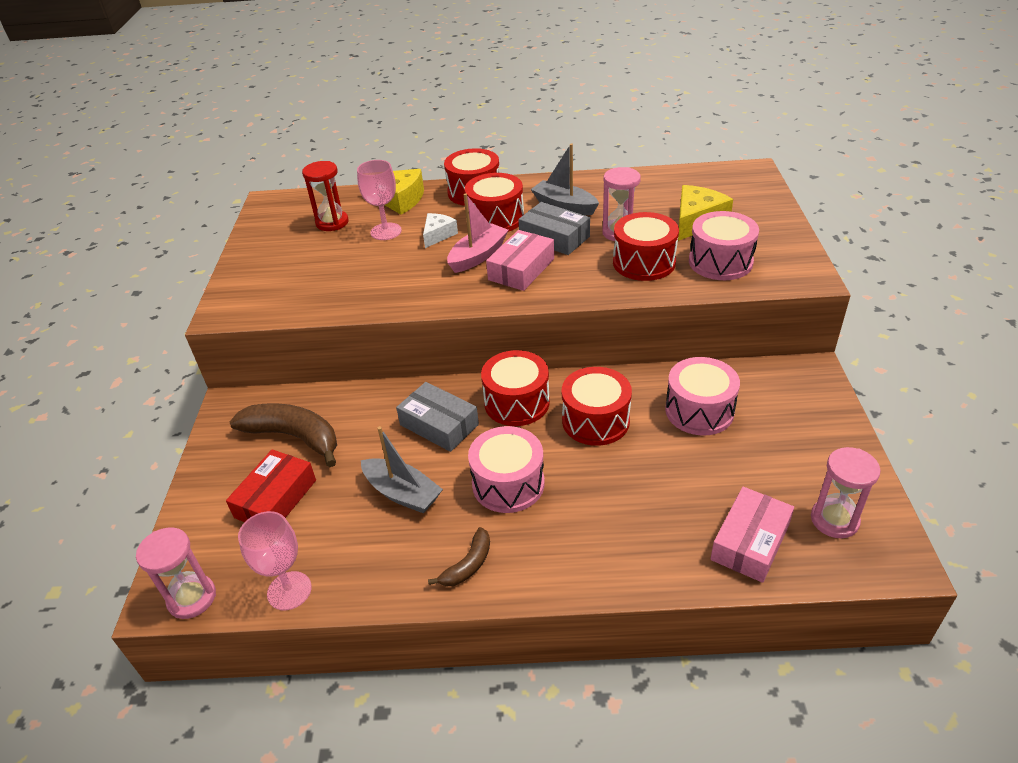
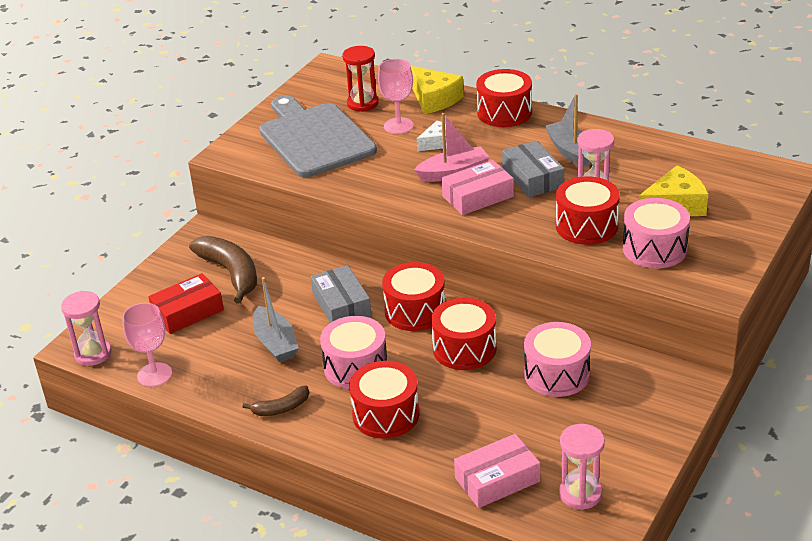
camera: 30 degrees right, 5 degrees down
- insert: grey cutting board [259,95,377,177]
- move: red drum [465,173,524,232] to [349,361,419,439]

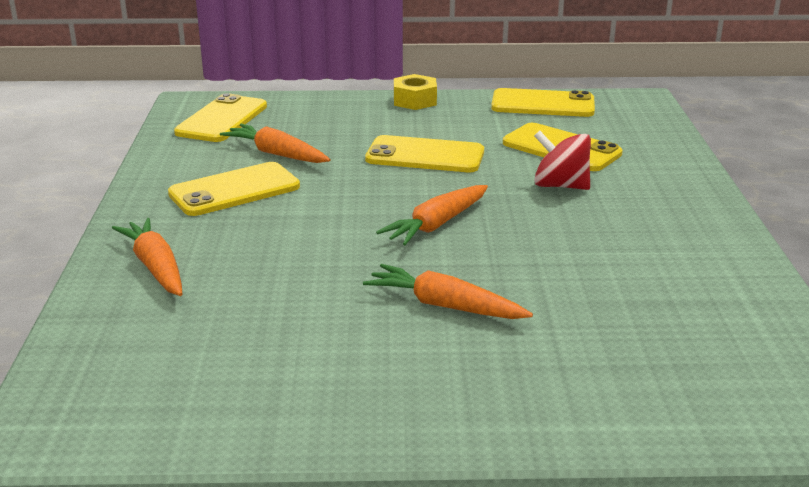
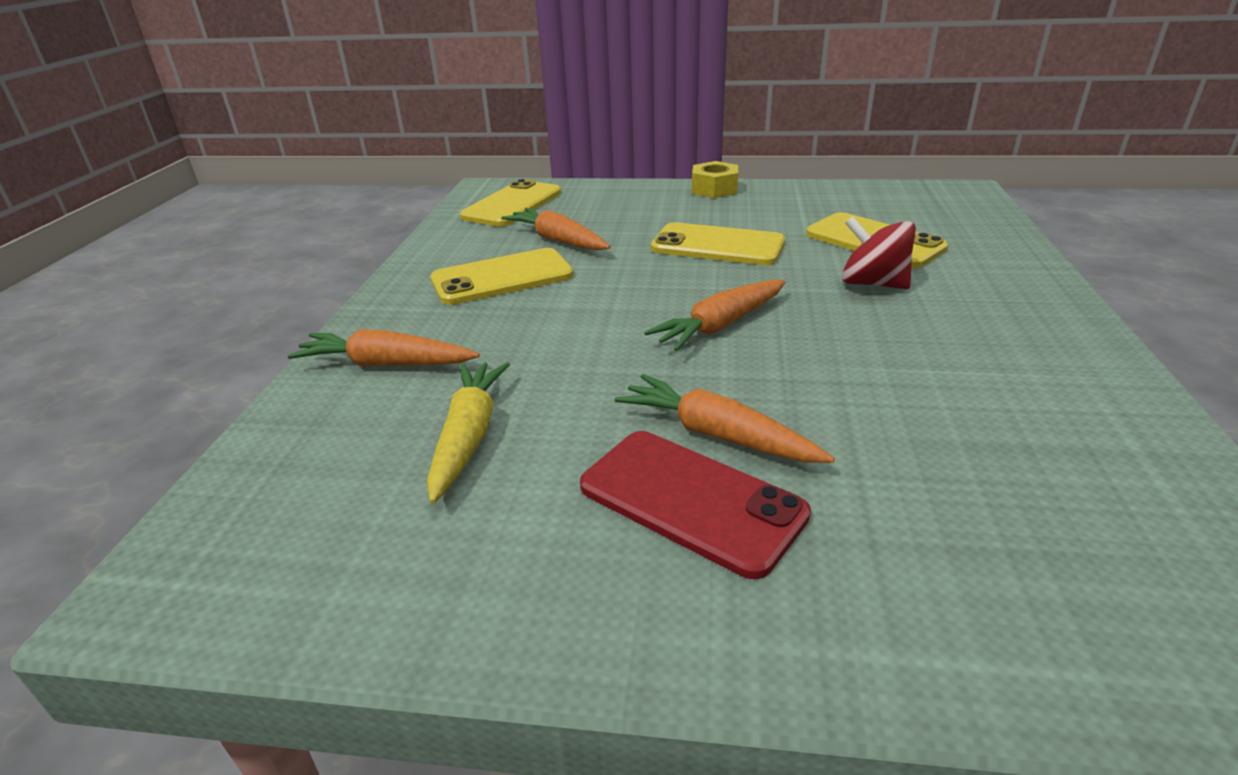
camera: 10 degrees right, 5 degrees up
- delete: yellow phone [491,88,595,117]
- insert: yellow carrot [427,362,510,504]
- insert: red phone [580,431,811,579]
- rotate: orange carrot [112,218,182,296] = [288,329,479,366] 60 degrees counterclockwise

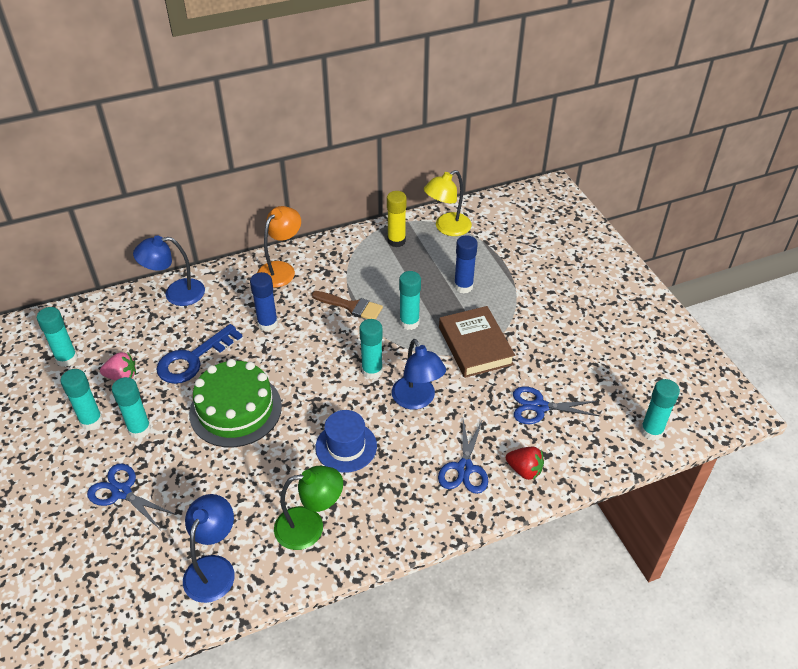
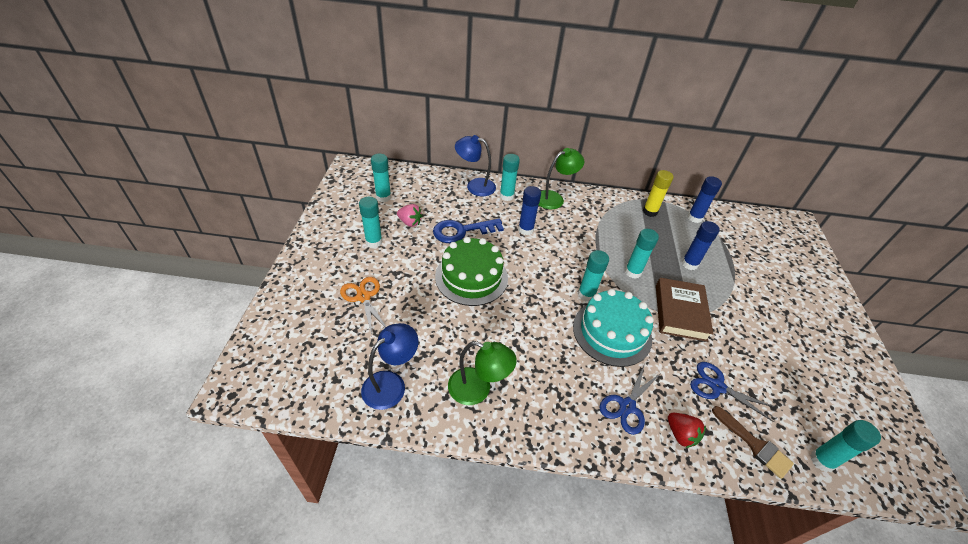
camera: 25 degrees right, 0 degrees up
- delete: blue hat [315,410,377,473]
- move: turquoise glue stick [112,377,151,439] to [500,154,520,201]
- move: brown brush [312,291,383,320] to [712,406,794,479]
- replace: blue lamp [392,339,446,410] to turquoise cake [573,289,654,367]
- replace: yellow lamp [424,170,472,236] to blue glue stick [687,176,722,223]
- recolor: blue scissors [87,464,176,529] to orange scissors [340,277,386,335]
- recolor: orange lamp [257,206,301,288] to green lamp [538,148,584,209]

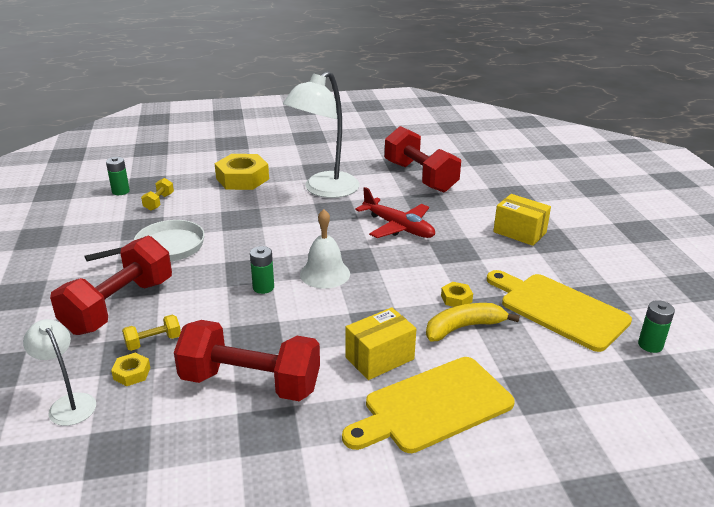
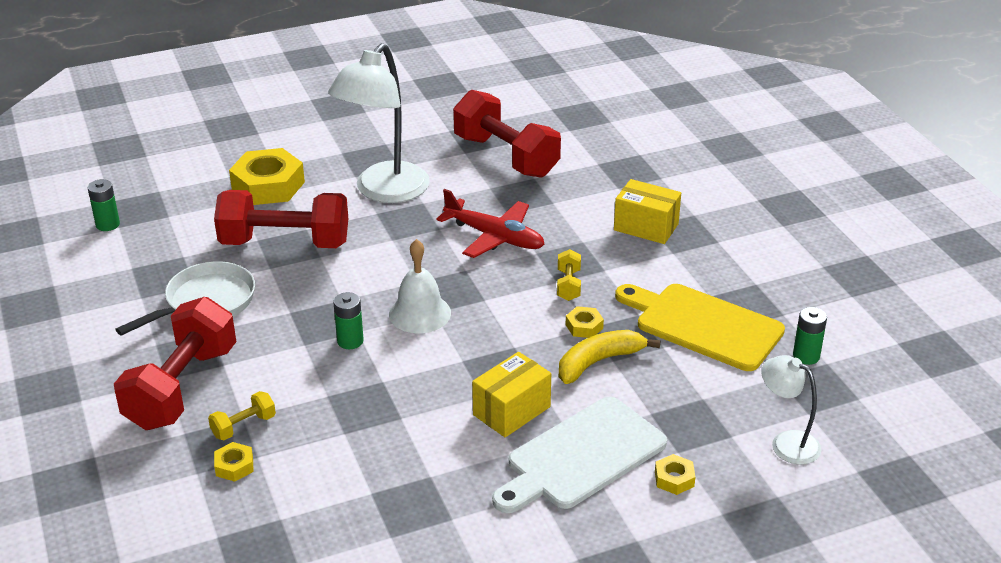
camera: 10 degrees left, 5 degrees up
- insert: yellow nut [655,454,695,495]
- move: white lamp [23,319,96,426] to [761,355,822,465]
- move: yellow dumbbell [141,178,174,211] to [557,249,581,301]
- move: red dumbbell [174,320,320,401] to [214,190,348,248]
- recolor: yellow cutting board [342,357,515,453] to white cutting board [492,397,667,513]

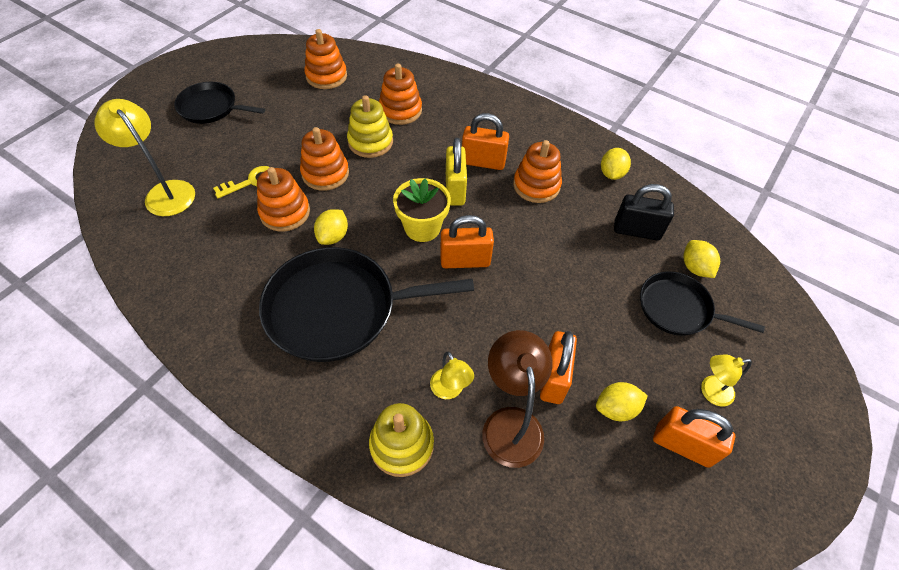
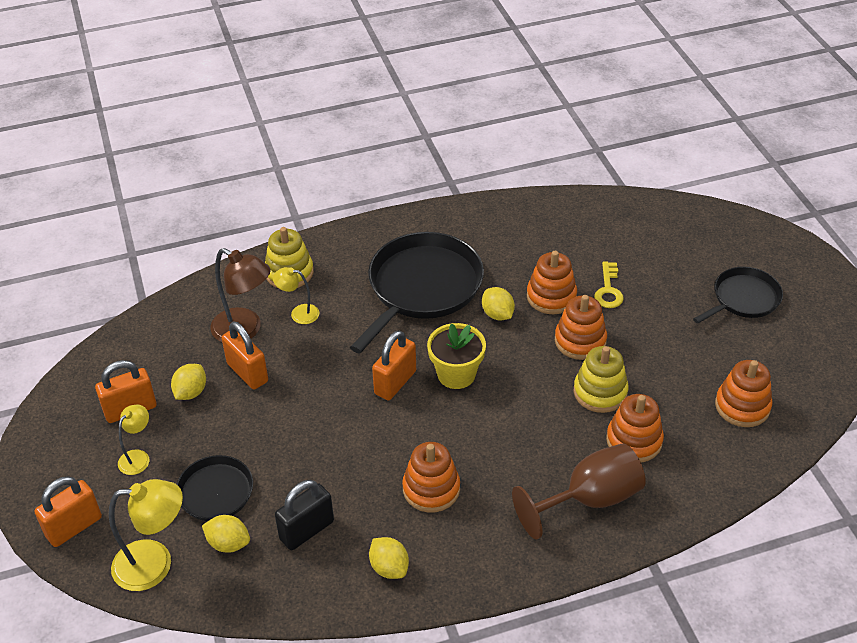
camera: 130 degrees right, 10 degrees down
- delete: yellow padlock [446,138,467,206]
- insert: brown goblet [512,443,646,540]
- move: yellow lamp [95,99,195,216] to [109,479,183,591]
- move: orange padlock [462,113,509,170] to [34,476,102,547]

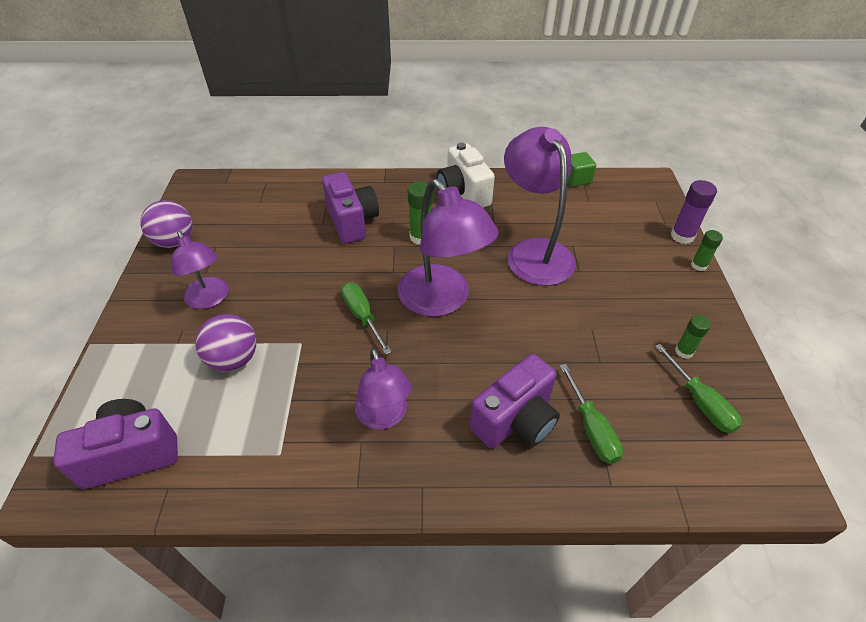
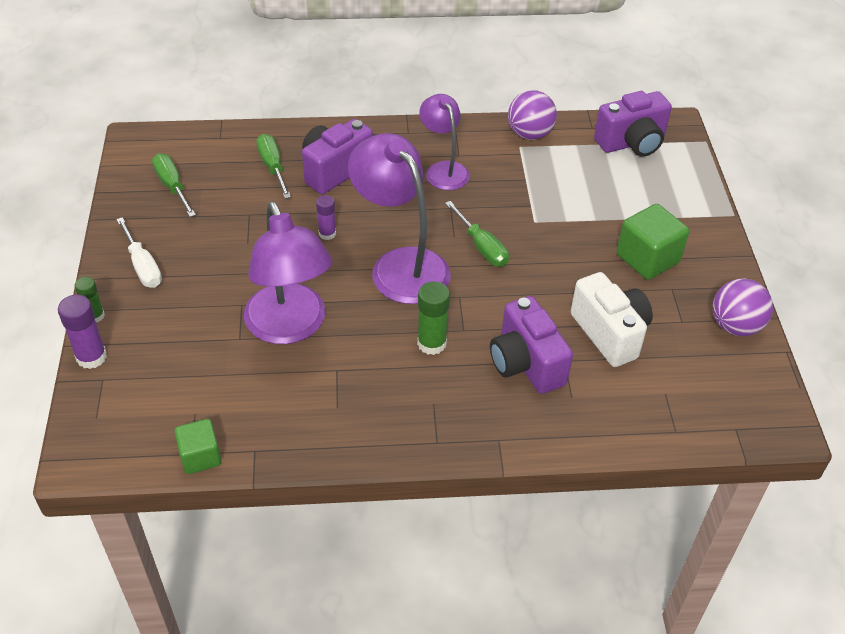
camera: 175 degrees right, 0 degrees up
- delete: green glue stick [675,315,711,359]
- insert: white screwdriver [116,217,162,288]
- insert: purple glue stick [316,195,336,240]
- move: purple ball [195,314,256,371] to [508,90,557,140]
- move: white camera [437,143,495,208] to [571,272,653,367]
- replace: purple lamp [172,231,229,309] to green cube [617,204,689,280]

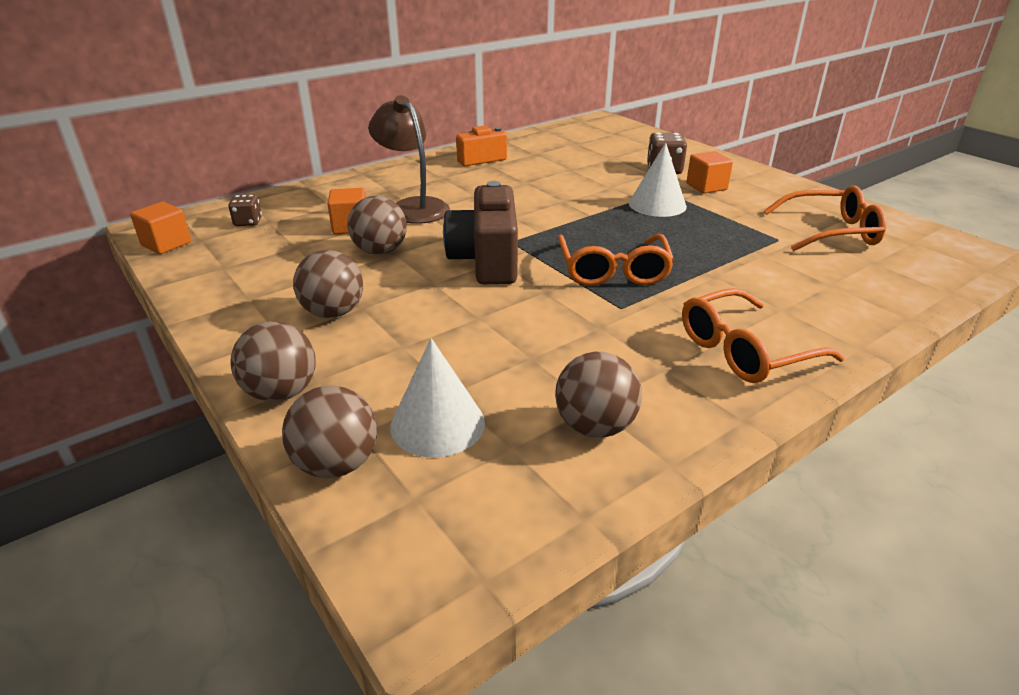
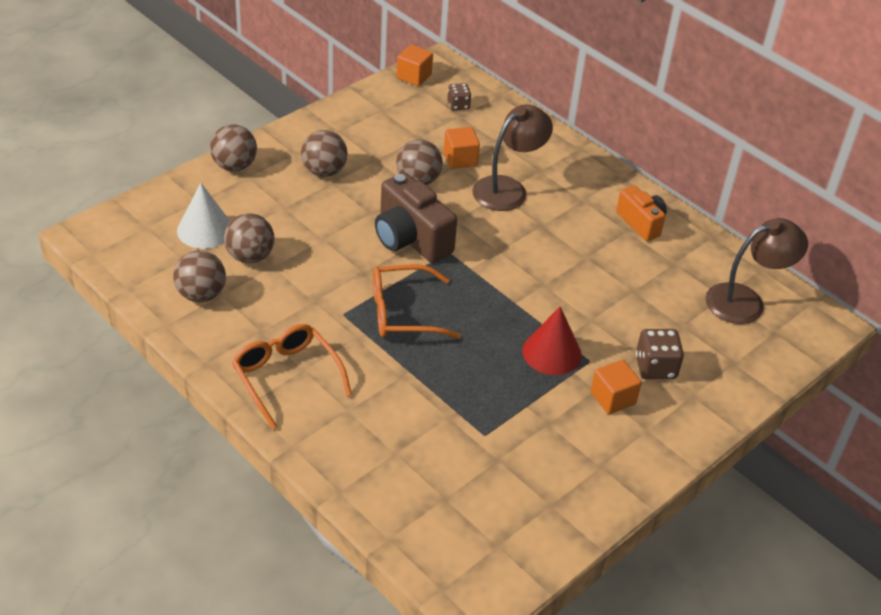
camera: 80 degrees right, 10 degrees up
- delete: orange glasses [764,186,887,251]
- insert: brown lamp [705,218,808,324]
- move: brown ball [282,386,377,478] to [224,213,275,263]
- recolor: white cone [629,142,687,217] to red cone [522,306,582,375]
- rotate: brown camera [443,181,518,284] = [375,173,457,263] 120 degrees counterclockwise

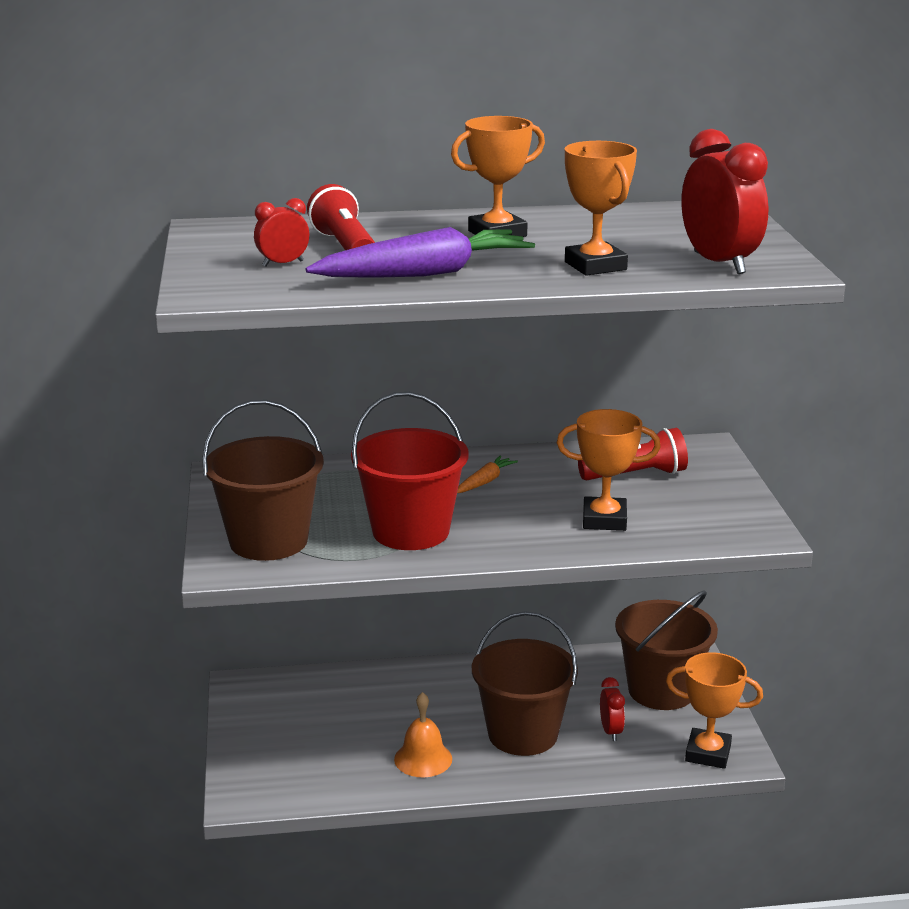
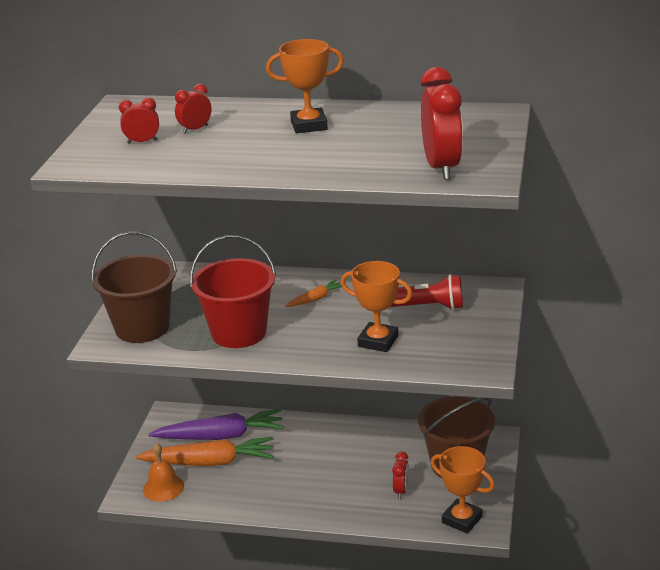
camera: 20 degrees right, 5 degrees up
- delete: brown bucket [472,611,578,756]
- delete: orange trophy [565,141,637,276]
- insert: orange carrot [136,437,274,466]
- move: purple carrot [305,227,535,278] to [149,409,284,440]
- move: orange bell [394,692,452,777] to [143,443,184,502]
- replace: red flashlight [307,184,375,250] to red clock [175,84,212,134]

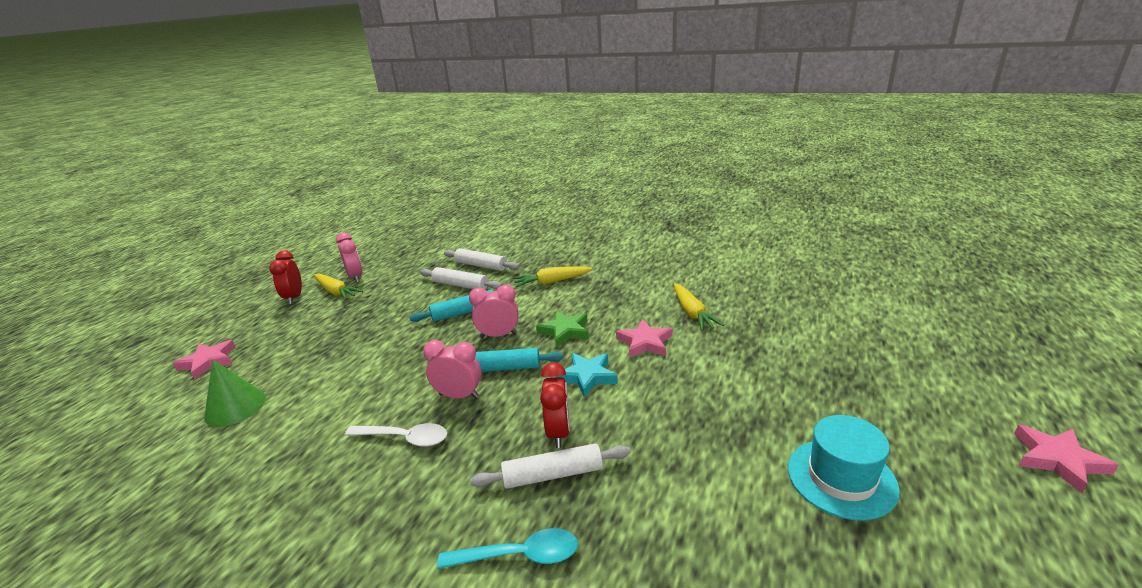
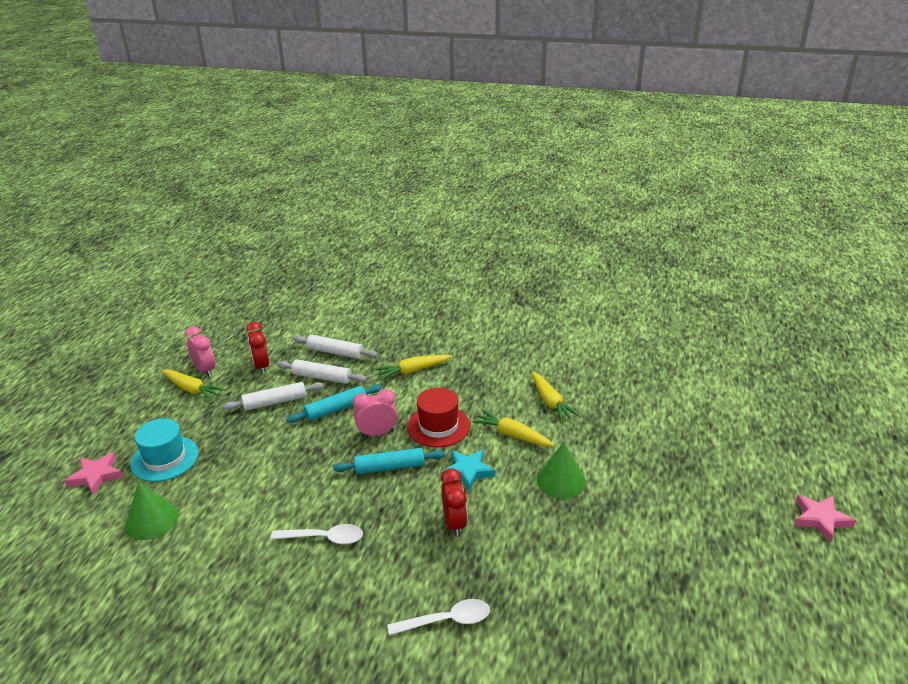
camera: 10 degrees left, 5 degrees up
- delete: pink clock [423,340,481,398]
- insert: green cone [537,442,586,499]
- move: red clock [269,250,302,305] to [246,322,269,374]
- move: white rolling pin [471,443,631,489] to [223,382,324,411]
- move: turquoise hat [788,415,900,521] to [130,418,199,482]
- replace: green star [536,310,589,348] to red hat [407,388,470,447]
- replace: pink star [616,319,673,358] to yellow carrot [472,410,554,446]
- recolor: turquoise spoon [437,528,578,569] to white spoon [387,599,490,636]

